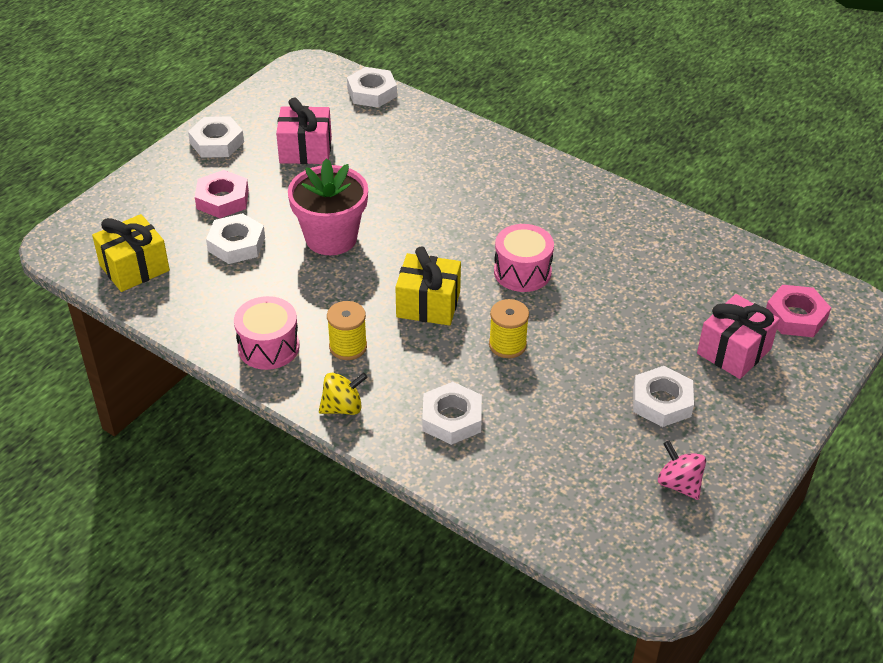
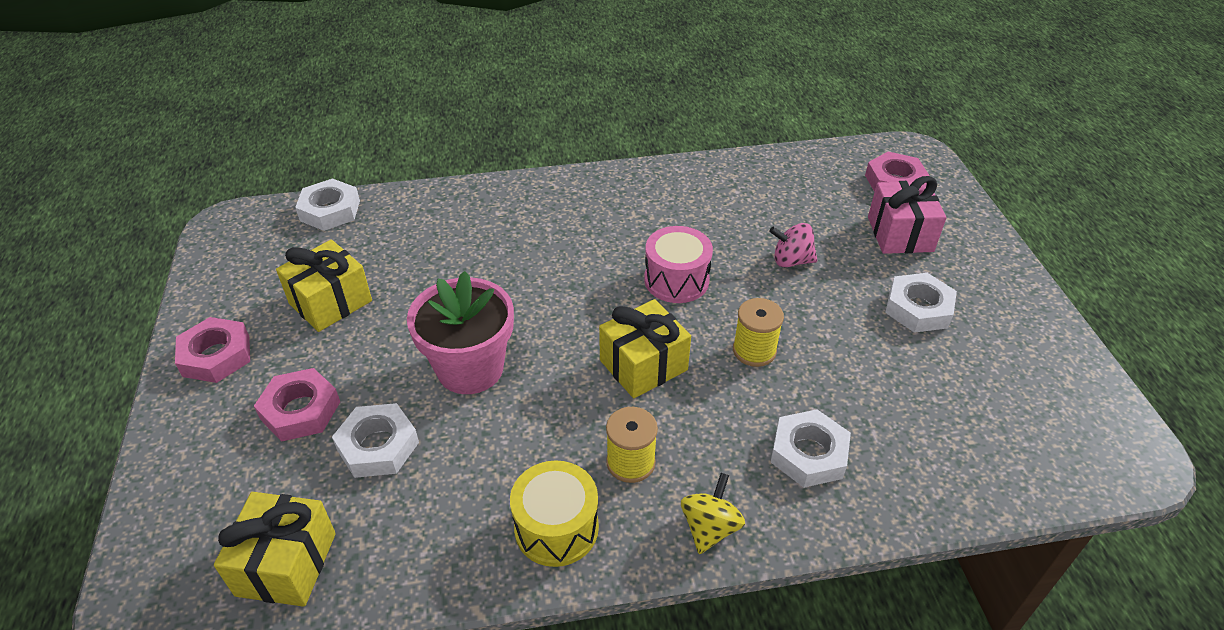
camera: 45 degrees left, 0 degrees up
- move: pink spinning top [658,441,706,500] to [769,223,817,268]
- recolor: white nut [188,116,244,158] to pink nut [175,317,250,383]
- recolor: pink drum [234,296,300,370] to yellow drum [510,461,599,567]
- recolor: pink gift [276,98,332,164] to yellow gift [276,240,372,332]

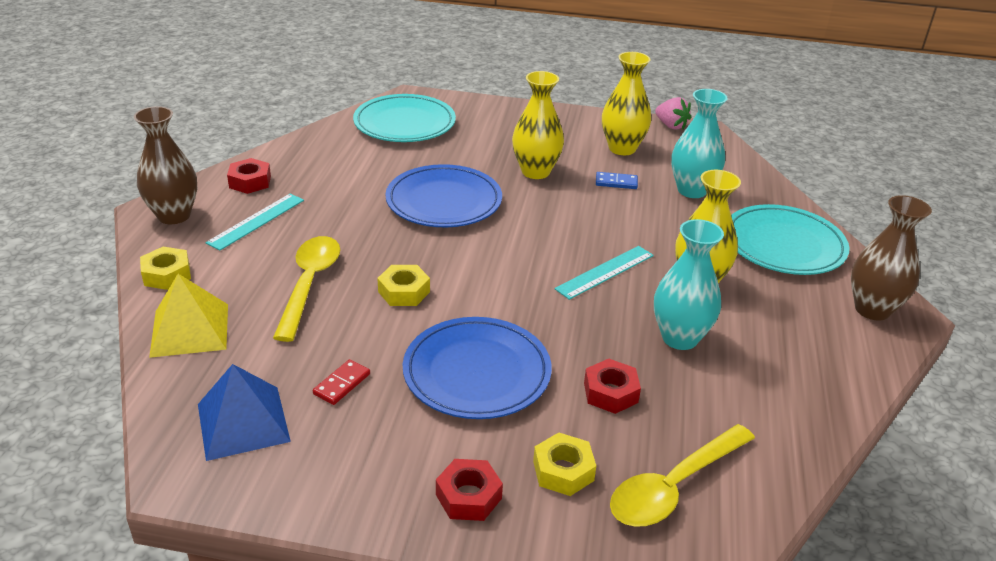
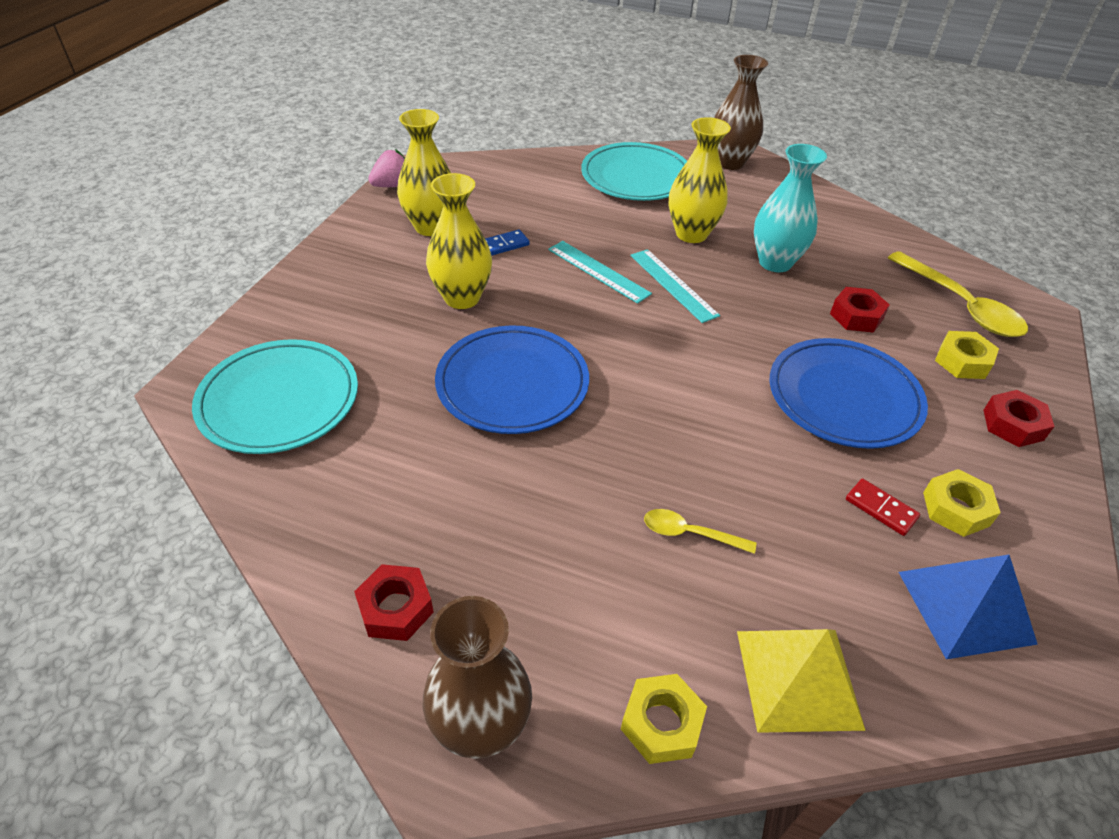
camera: 80 degrees left, 10 degrees up
- delete: turquoise vase [671,89,727,198]
- move: turquoise ruler [206,194,304,250] to [548,241,652,304]
- move: yellow nut [377,265,430,306] to [923,469,1001,537]
- rotate: blue domino [596,172,638,189] = [485,229,530,256] 45 degrees clockwise
- resize: yellow spoon [273,236,340,342] = [644,509,756,554] x0.53

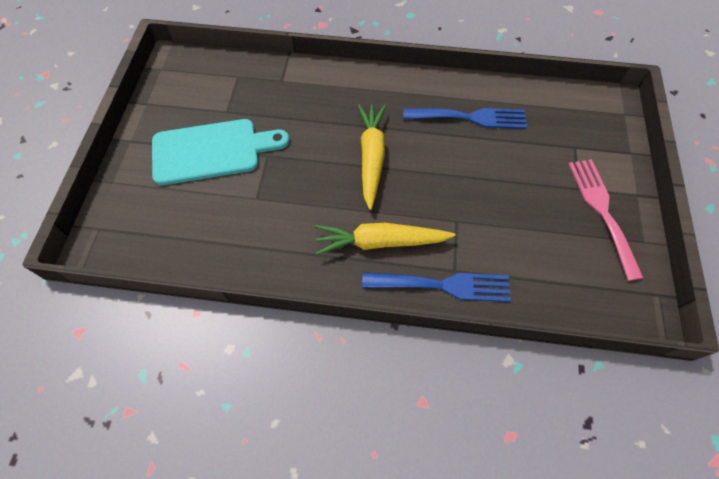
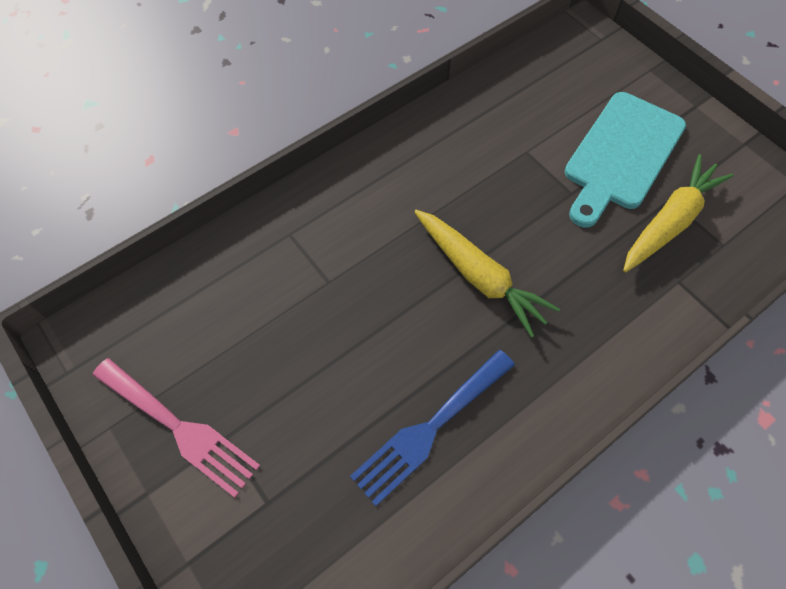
camera: 135 degrees right, 0 degrees up
- delete: blue fork [362,272,511,302]
- move: yellow carrot [315,223,456,255] to [623,154,733,272]

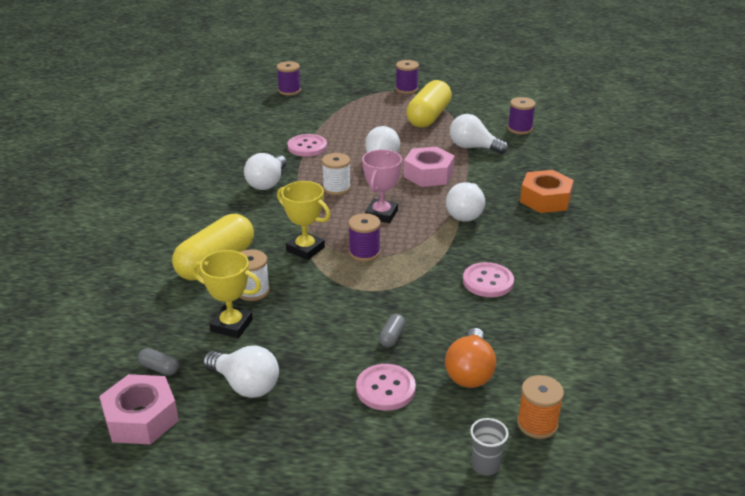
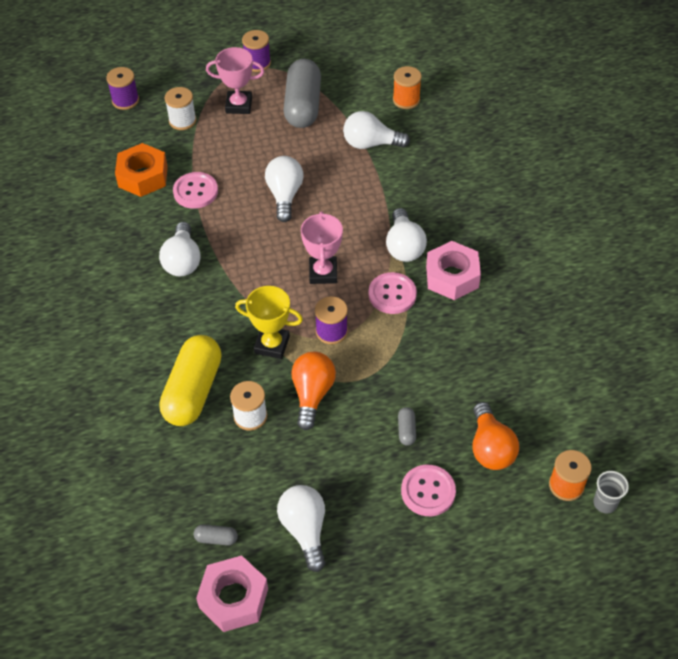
camera: 20 degrees left, 20 degrees up
- delete: yellow trophy [192,250,261,338]
- insert: pink trophy [206,47,265,114]
- insert: orange light bulb [291,351,336,430]
- move: white spool [322,153,351,195] to [165,87,196,130]
- move: pink nut [404,147,455,187] to [426,241,481,300]
- move: pink button [463,262,514,297] to [369,272,417,314]
- move: grey cup [470,418,509,476] to [593,471,629,513]
- move: orange nut [520,170,574,213] to [115,143,168,197]
- recolor: yellow capsule [406,80,452,128] to grey capsule [284,59,321,128]
- recolor: purple spool [508,97,536,134] to orange spool [393,66,422,109]
- rotate: white light bulb [203,345,279,398] = [277,485,325,572] 120 degrees counterclockwise

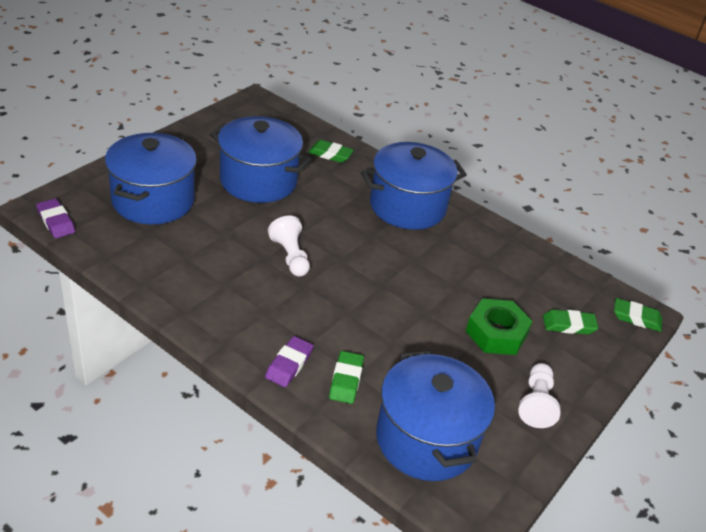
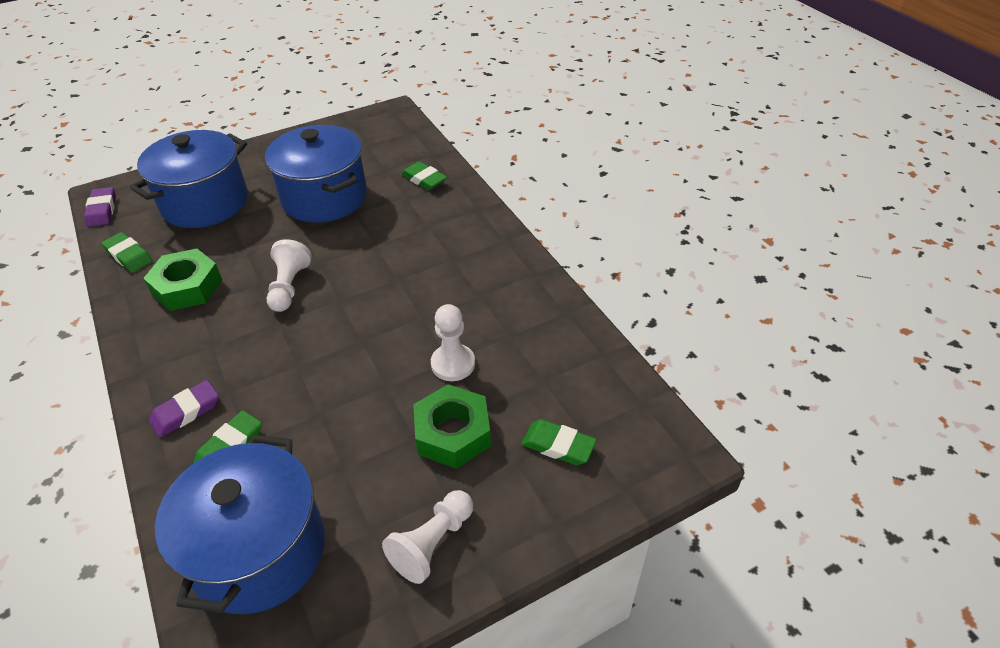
camera: 30 degrees right, 5 degrees up
- delete: blue pot [361,142,467,230]
- insert: green nut [143,248,222,311]
- insert: white pawn [431,304,475,381]
- move: green eraser [614,298,662,332] to [102,232,153,273]

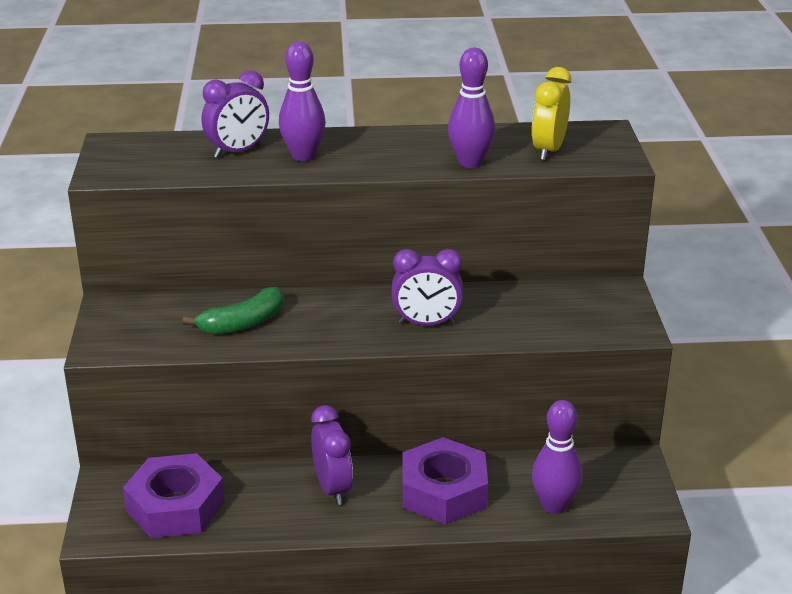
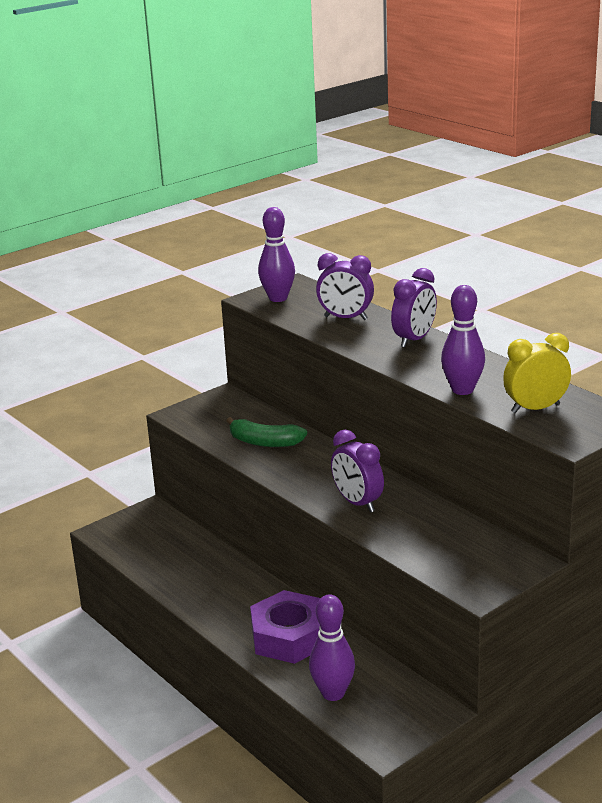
camera: 55 degrees right, 5 degrees down
- delete: purple nut [123,453,225,538]
- move: purple bowling pin [279,42,326,161] to [258,207,295,302]
- move: purple clock [311,405,353,505] to [391,268,437,347]

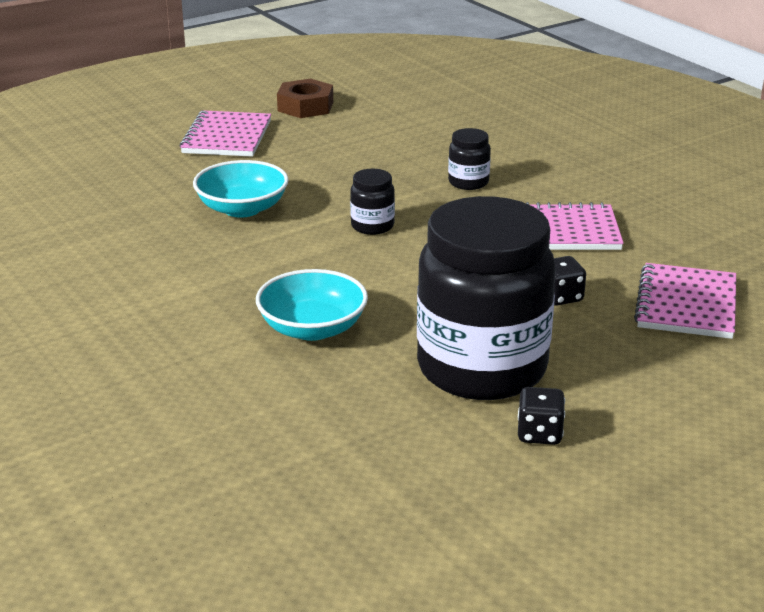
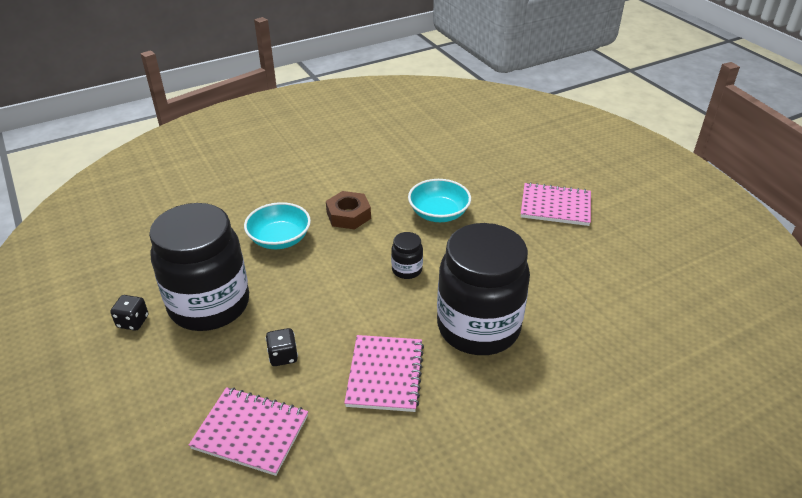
camera: 95 degrees right, 10 degrees up
- move: brown nut [277,79,333,118] to [326,191,371,229]
- resize: black jar [448,128,491,190] = [437,223,530,355] x2.49

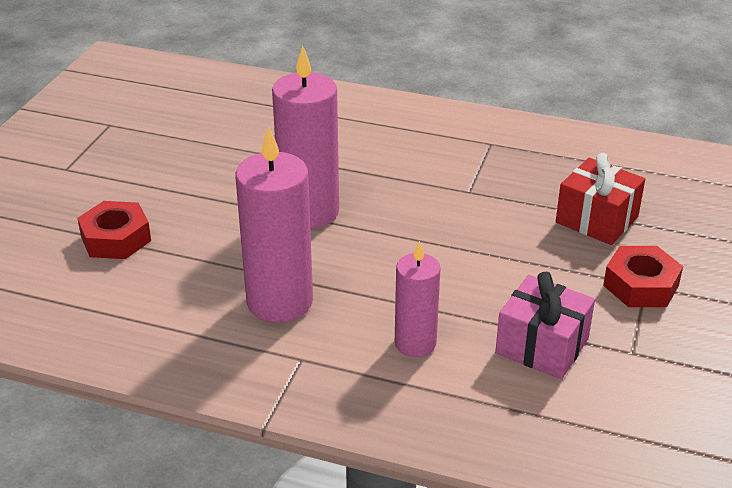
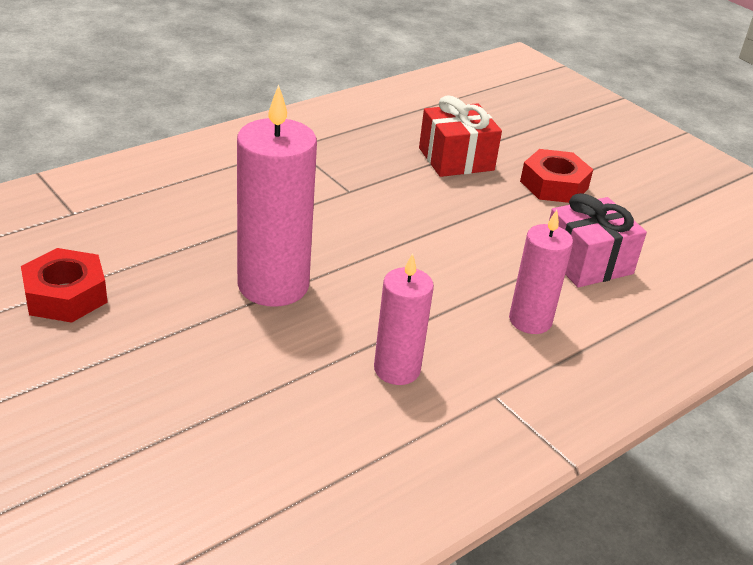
camera: 60 degrees left, 0 degrees up
- move: red nut [77,201,151,259] to [21,248,108,323]
- resize: pink candle [235,127,313,323] = [374,253,434,385] x0.60

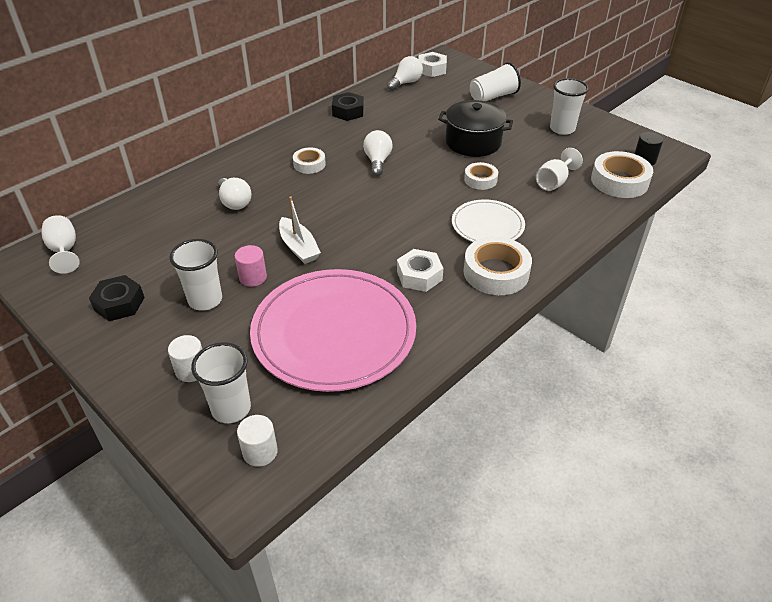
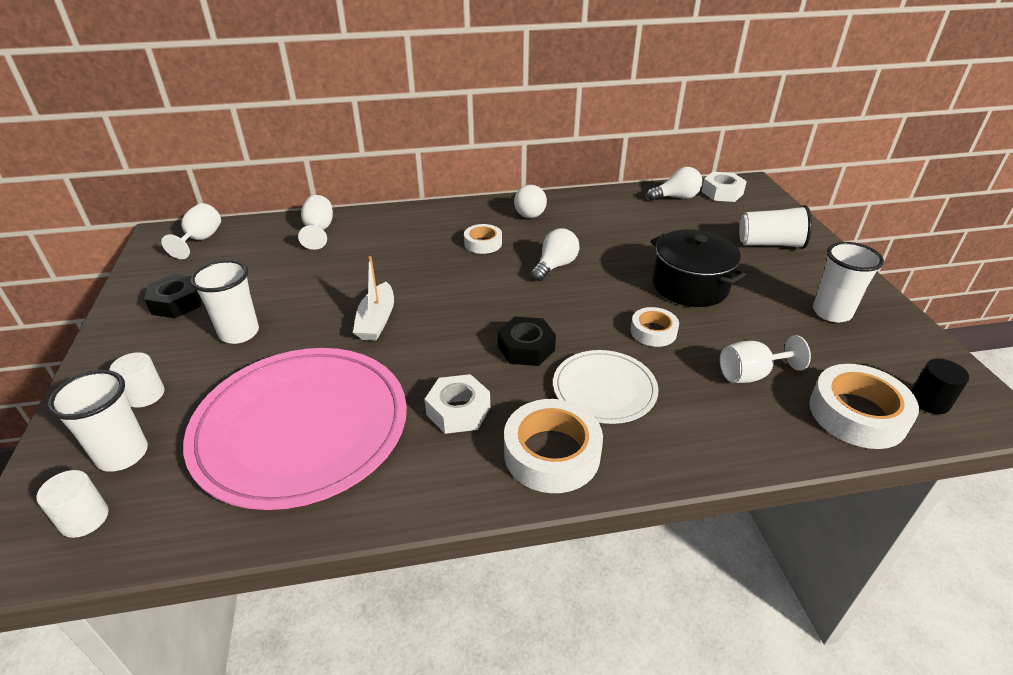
camera: 35 degrees right, 5 degrees down
- delete: pink cylinder [235,245,267,287]
- insert: white goblet [298,195,333,250]
- move: white light bulb [218,178,251,210] to [514,185,547,218]
- move: black nut [332,92,364,121] to [498,317,556,366]

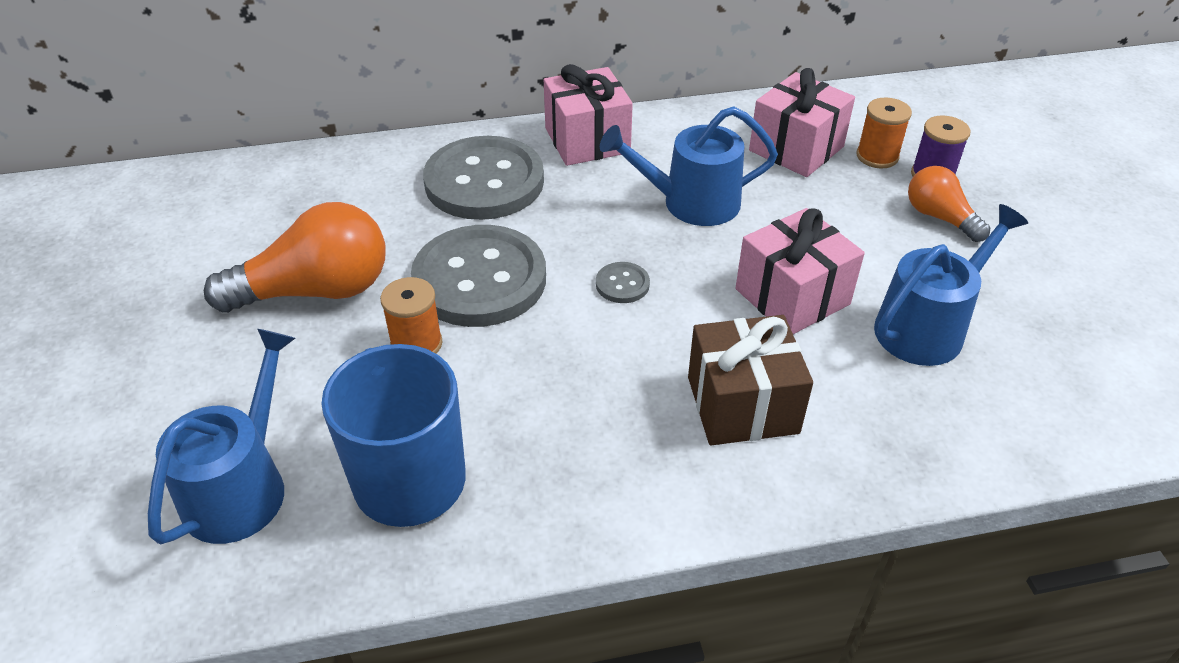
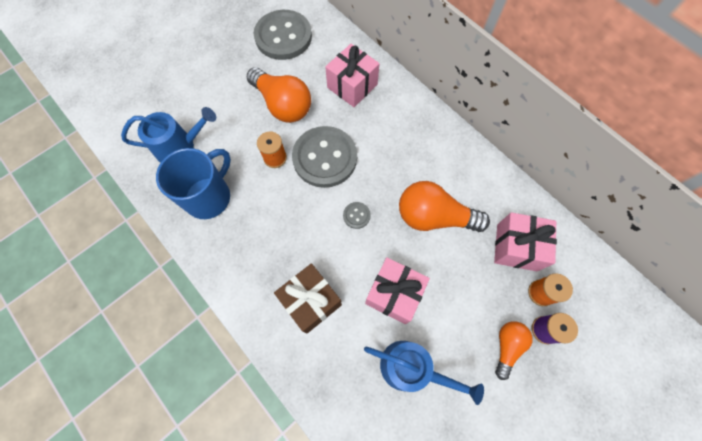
camera: 60 degrees right, 25 degrees up
- move: grey button [423,136,544,220] to [254,10,312,60]
- move: pink gift [544,64,633,166] to [325,44,380,107]
- replace: blue watering can [600,107,778,226] to orange light bulb [399,181,490,232]

